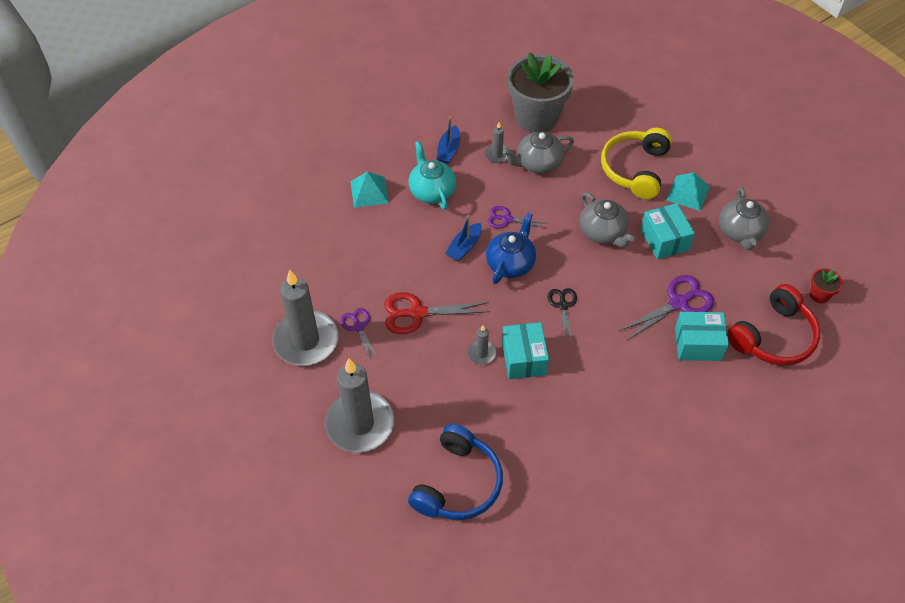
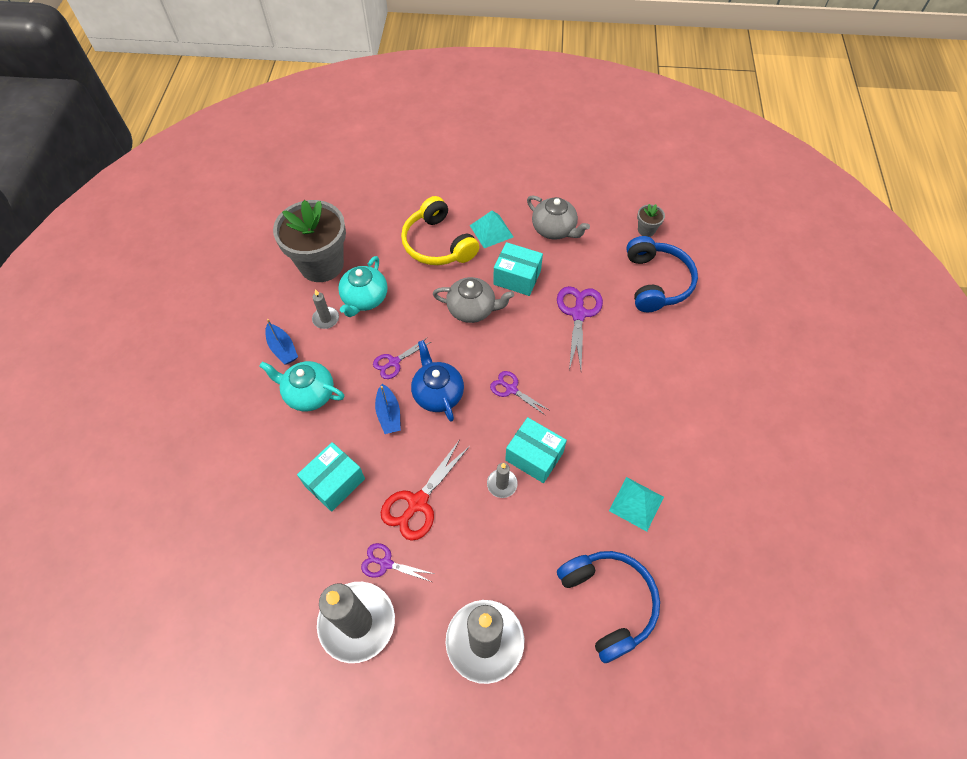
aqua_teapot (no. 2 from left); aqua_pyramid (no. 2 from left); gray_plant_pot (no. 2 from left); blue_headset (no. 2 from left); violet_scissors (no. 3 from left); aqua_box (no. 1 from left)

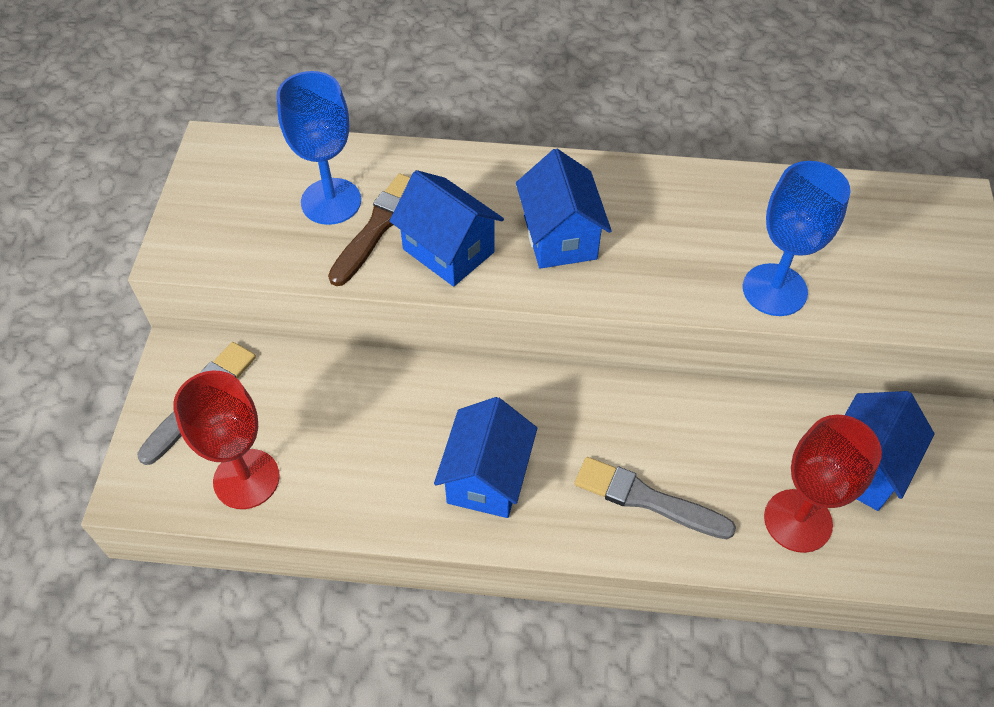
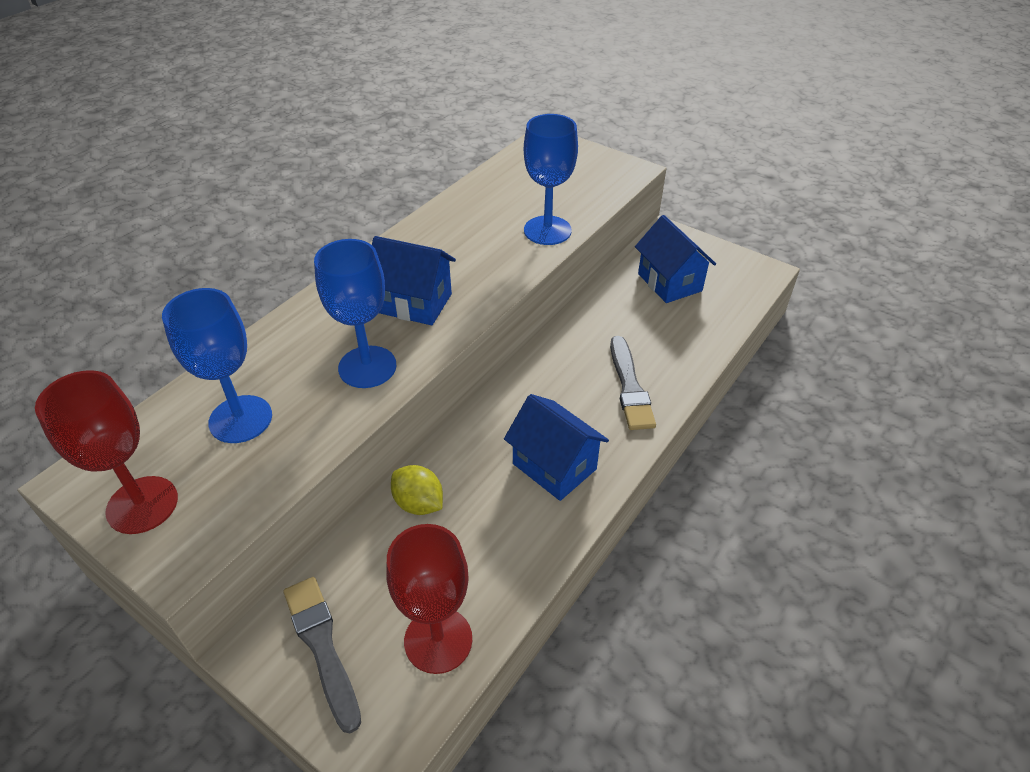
blue_goblet (no. 2 from left); dark_brown_brush; crimson_goblet (no. 1 from left); gray_brush (no. 2 from left); golden_citrus_fruit

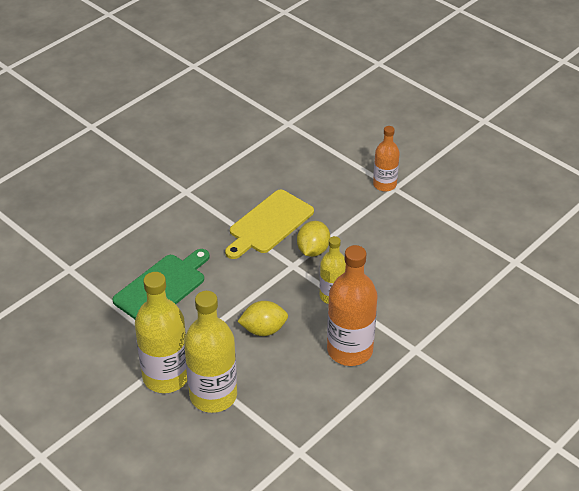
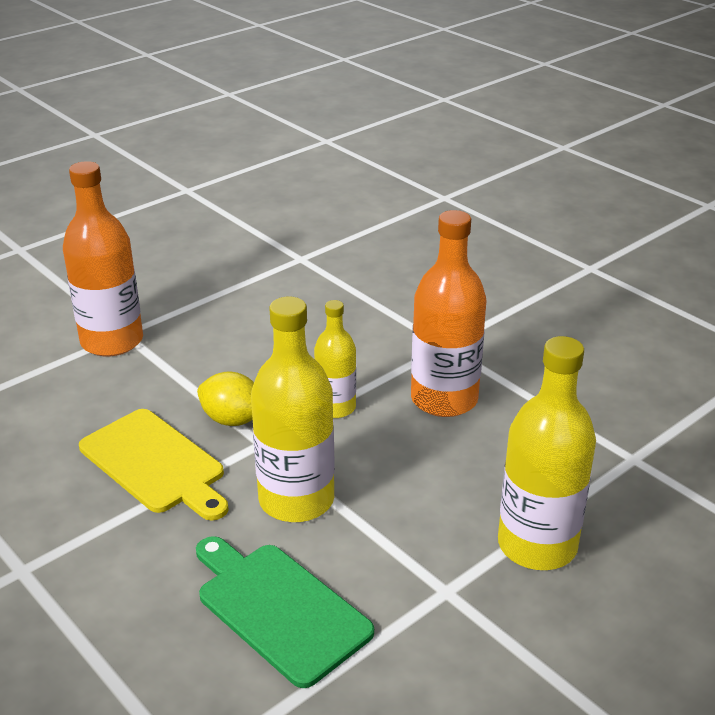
orange_bottle (no. 1 from left); golden_bottle (no. 1 from left); golden_citrus_fruit (no. 1 from left in the first image)

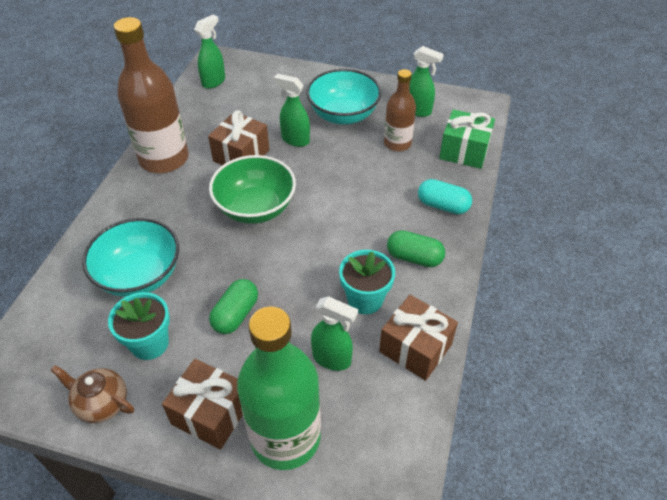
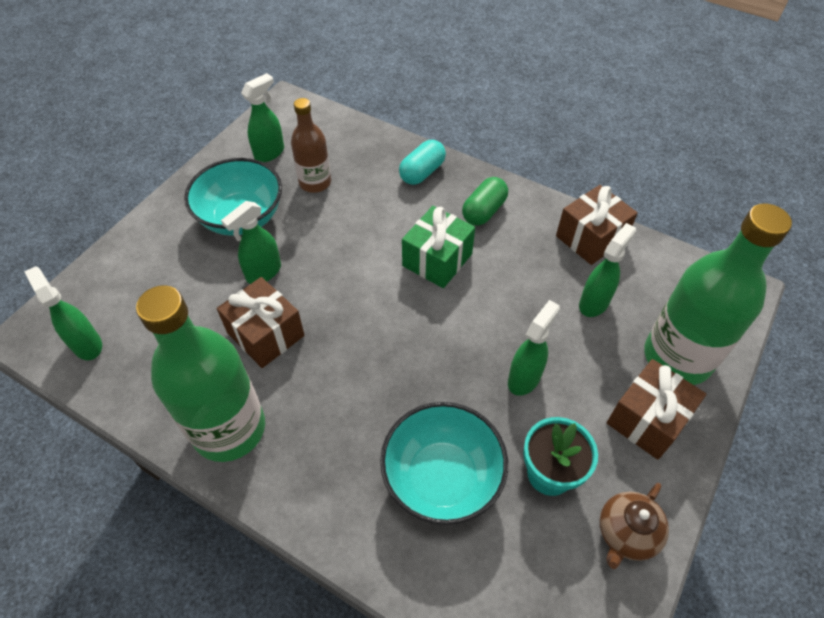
green_bottle (no. 1 from left); green_gift; green_bowl; aqua_plant_pot (no. 2 from left in the first image); green_sprayer (no. 4 from left)

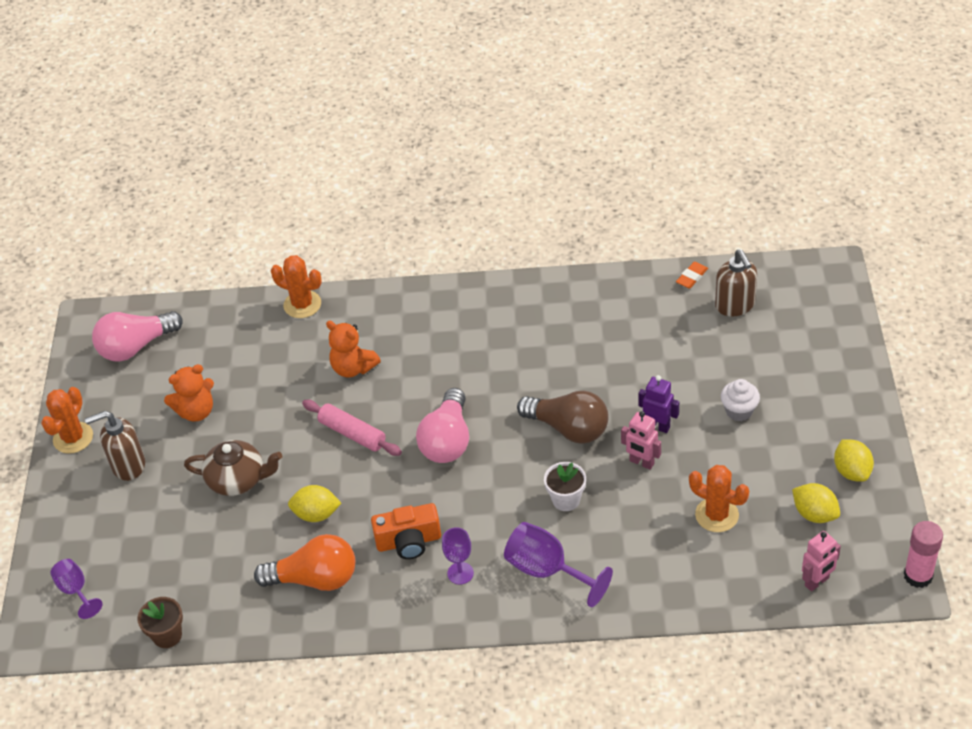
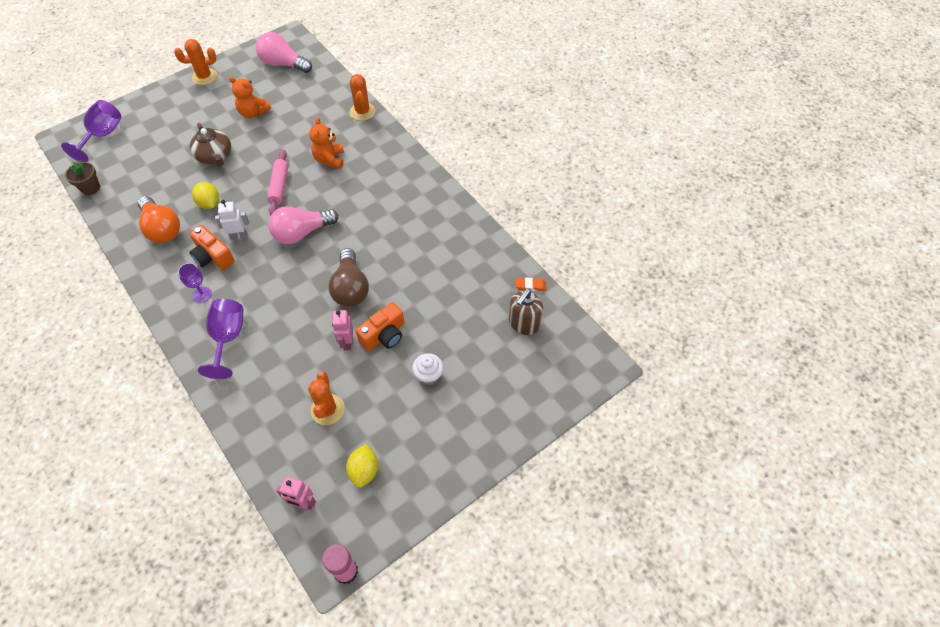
orange_compact_camera (no. 2 from left); dark_brown_soap_pump (no. 1 from left in the first image); golden_citrus_fruit (no. 3 from left in the first image); white_plant_pot; violet_goblet (no. 1 from left); white_robot

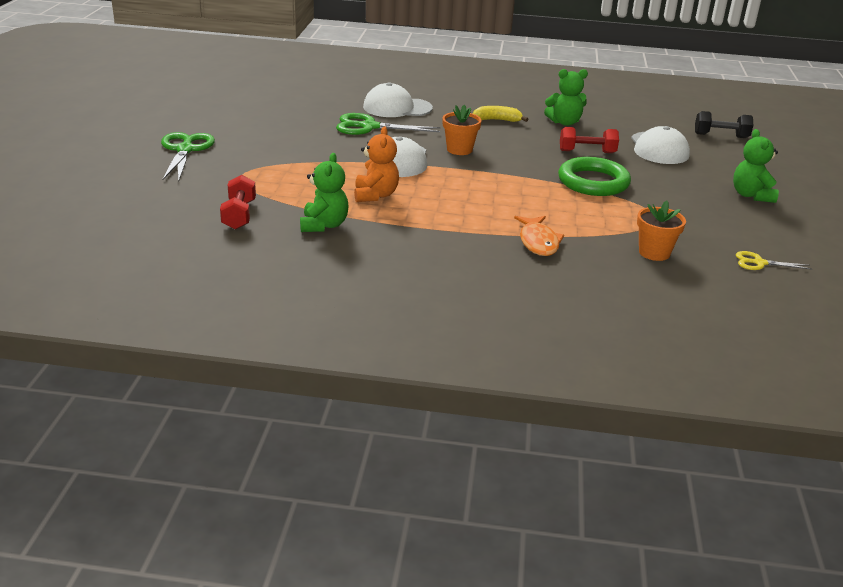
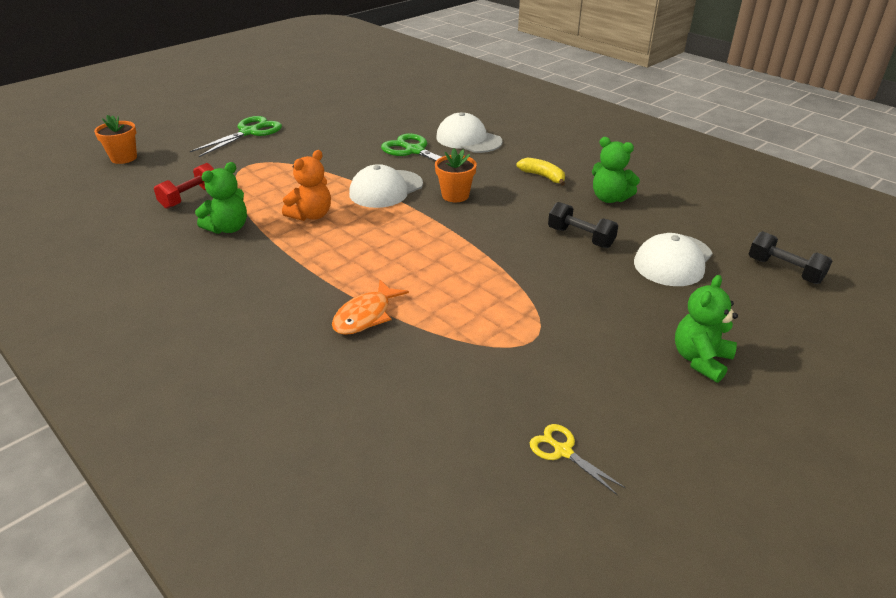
jet-black_dumbbell (no. 1 from left); green_hoop; orange_plant_pot (no. 1 from left)

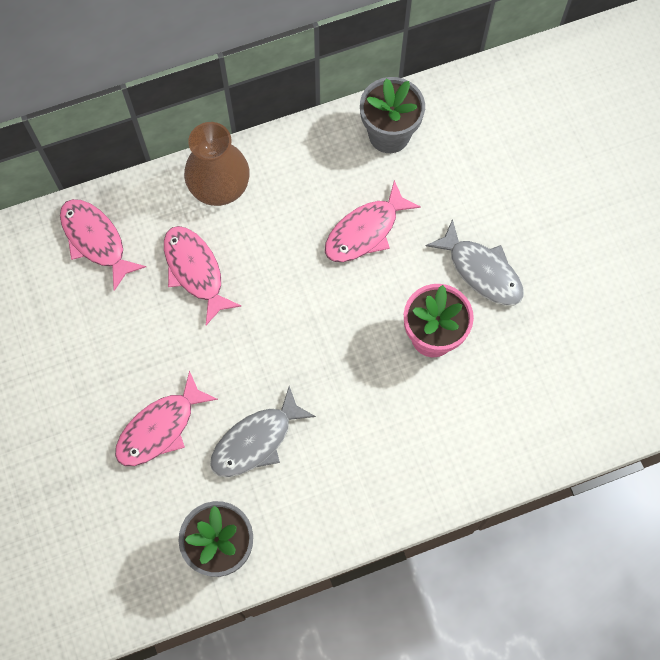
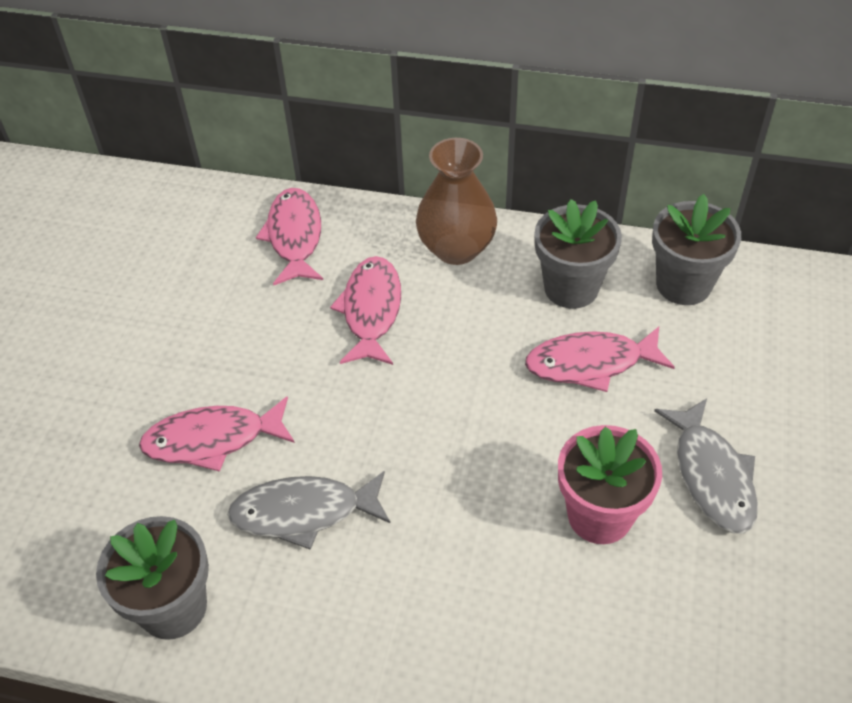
gray_plant_pot (no. 2 from left)

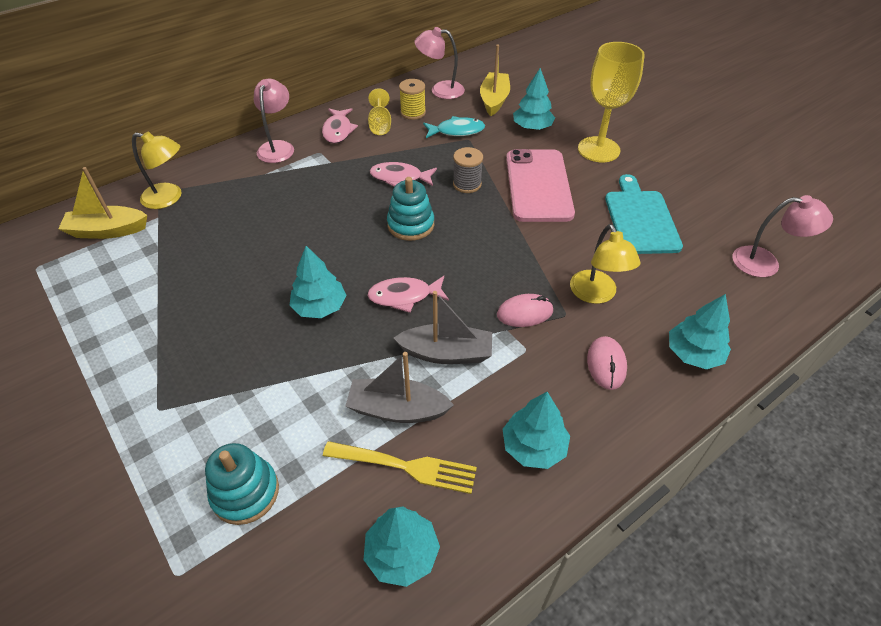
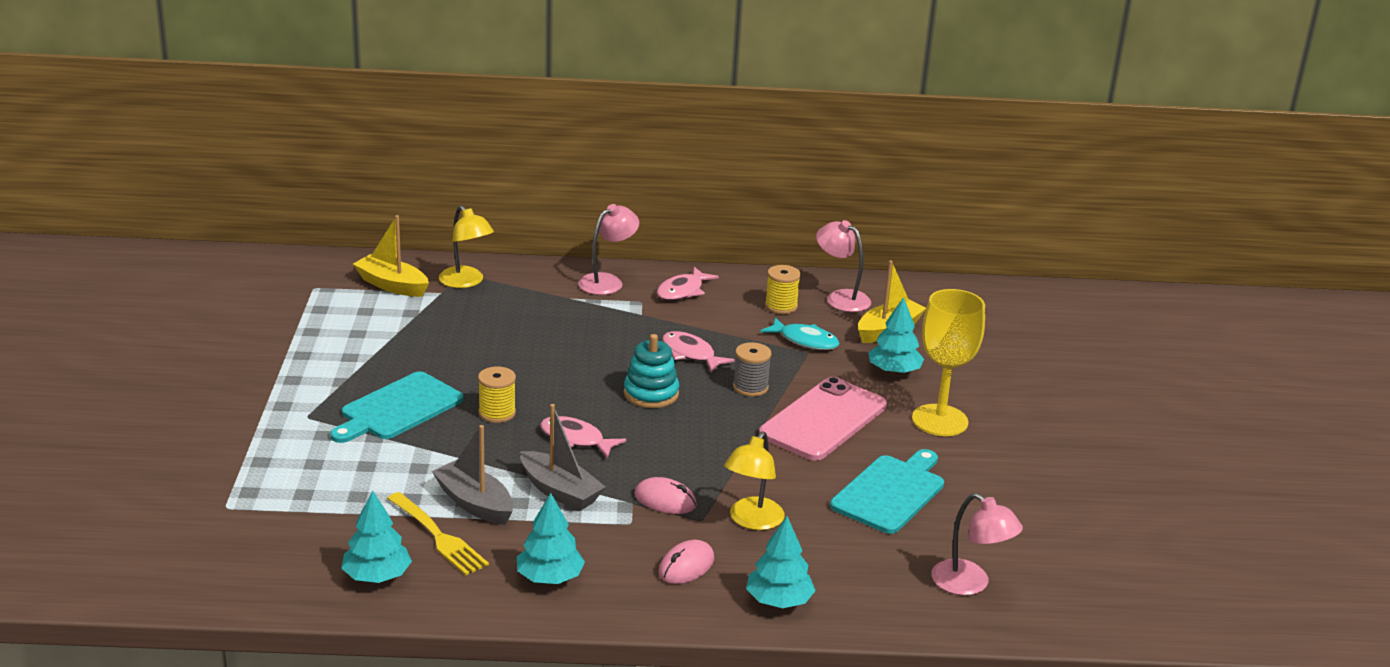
golden_goblet (no. 1 from left in the first image); golden_bobbin (no. 1 from left); aqua_ring_stacker (no. 1 from left in the first image); aqua_cutting_board (no. 1 from left)

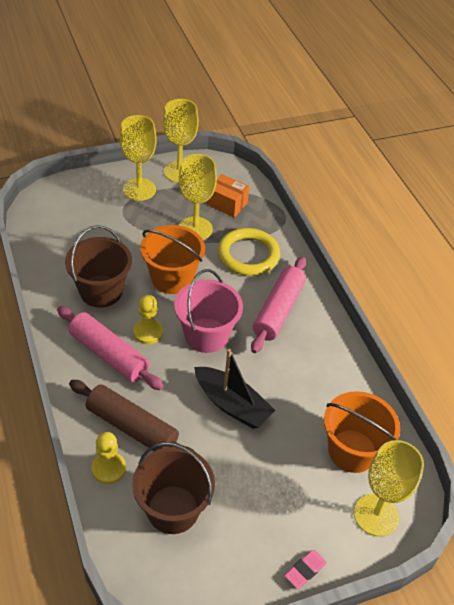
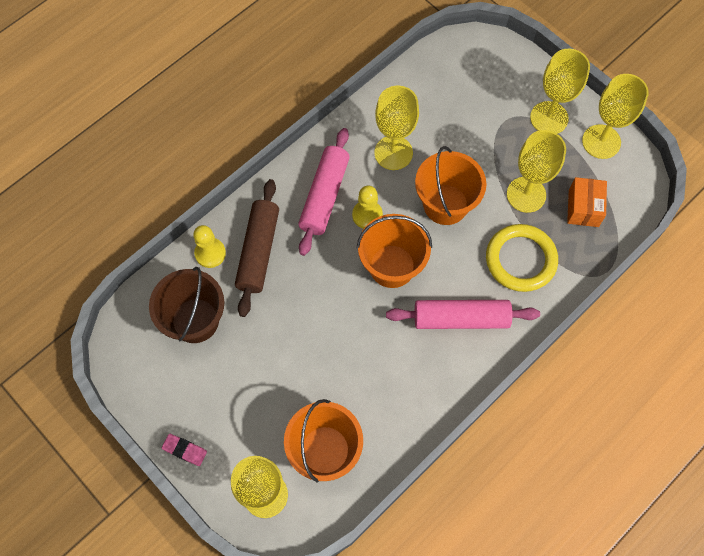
golden_goblet (no. 2 from left); orange_bucket (no. 2 from left); jet-black_boat

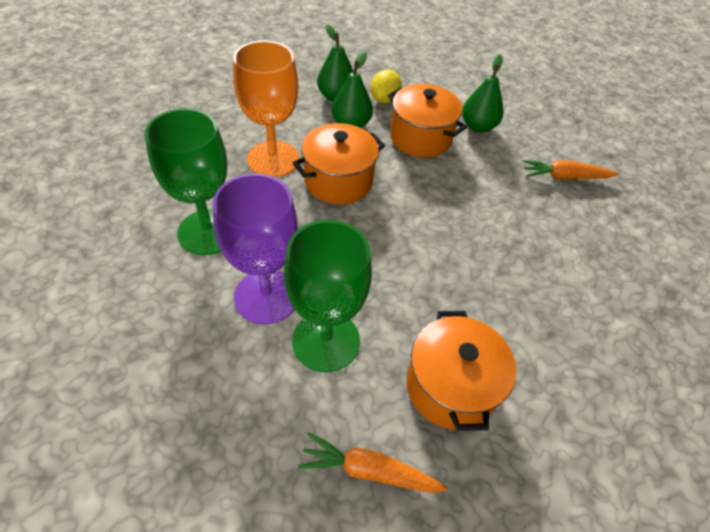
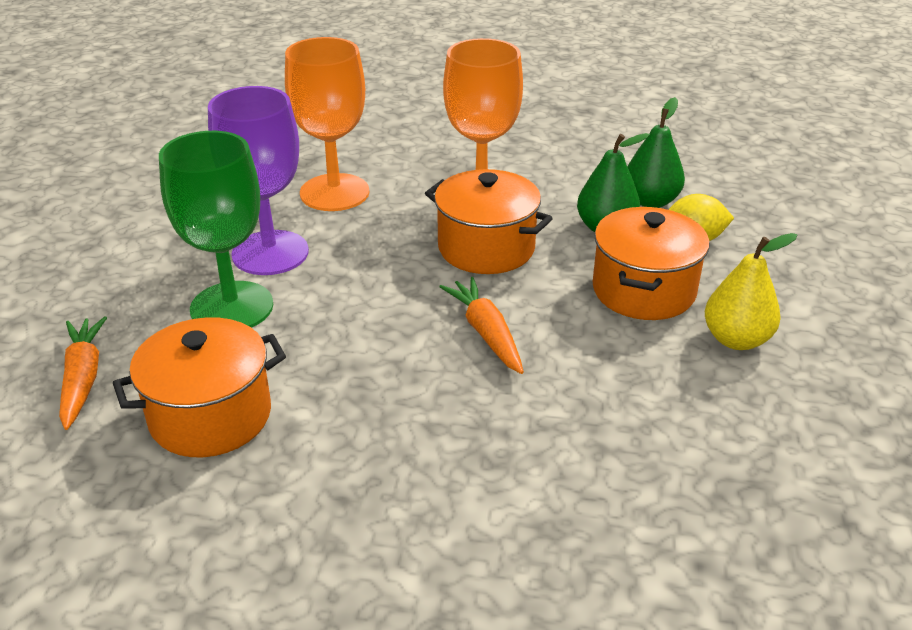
golden_toy_pear; orange_goblet (no. 1 from left); orange_carrot (no. 2 from left)

